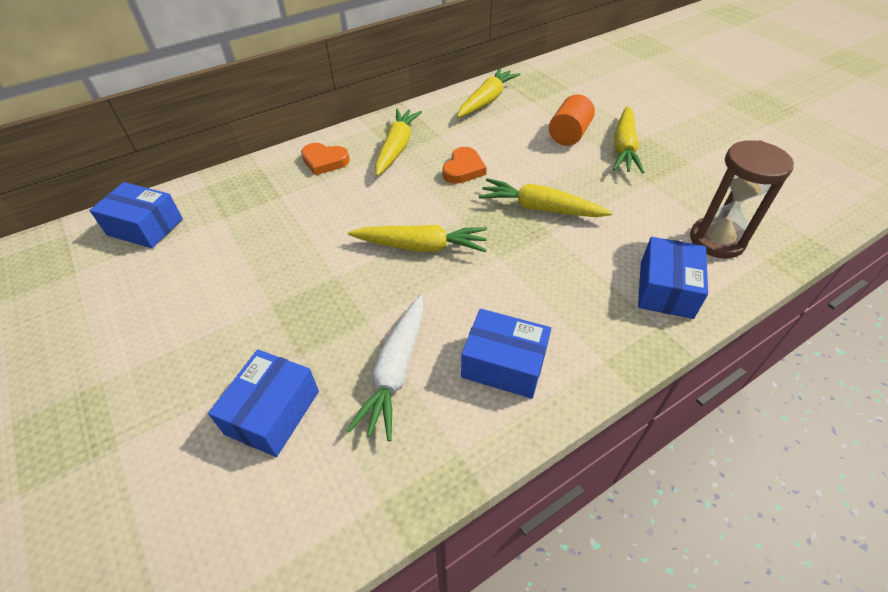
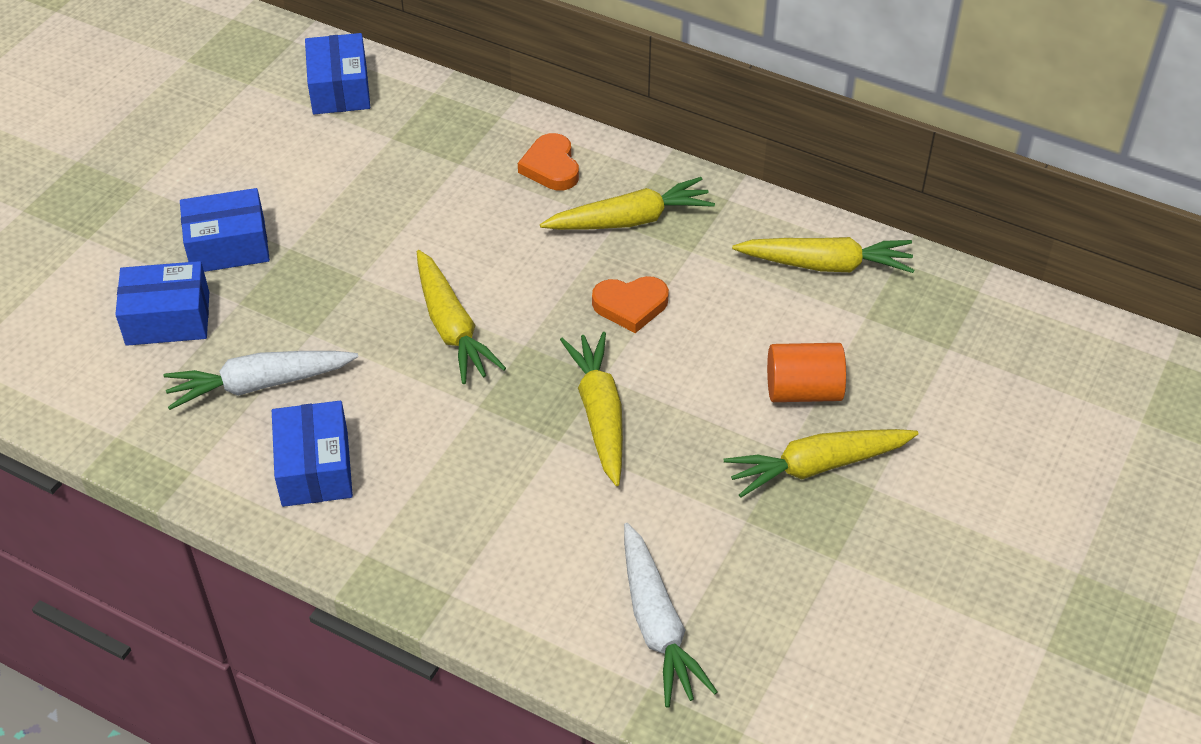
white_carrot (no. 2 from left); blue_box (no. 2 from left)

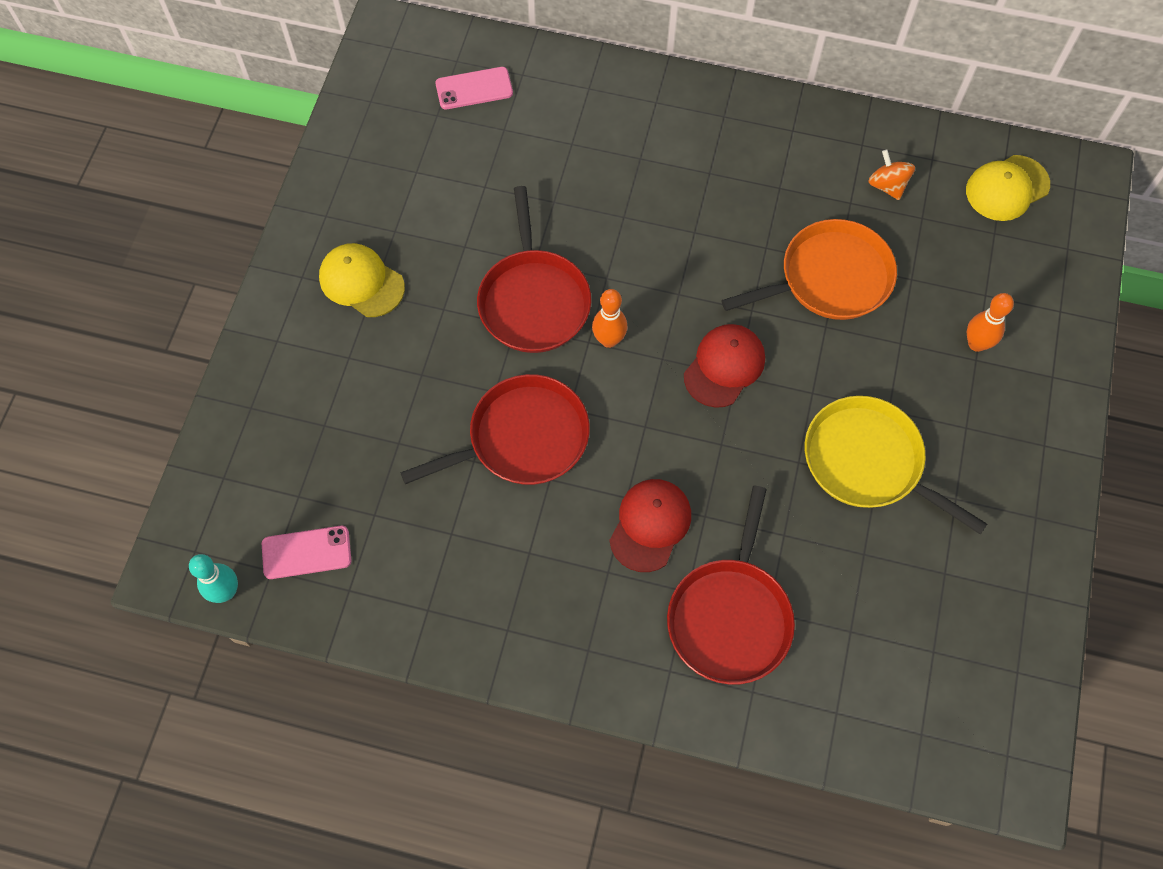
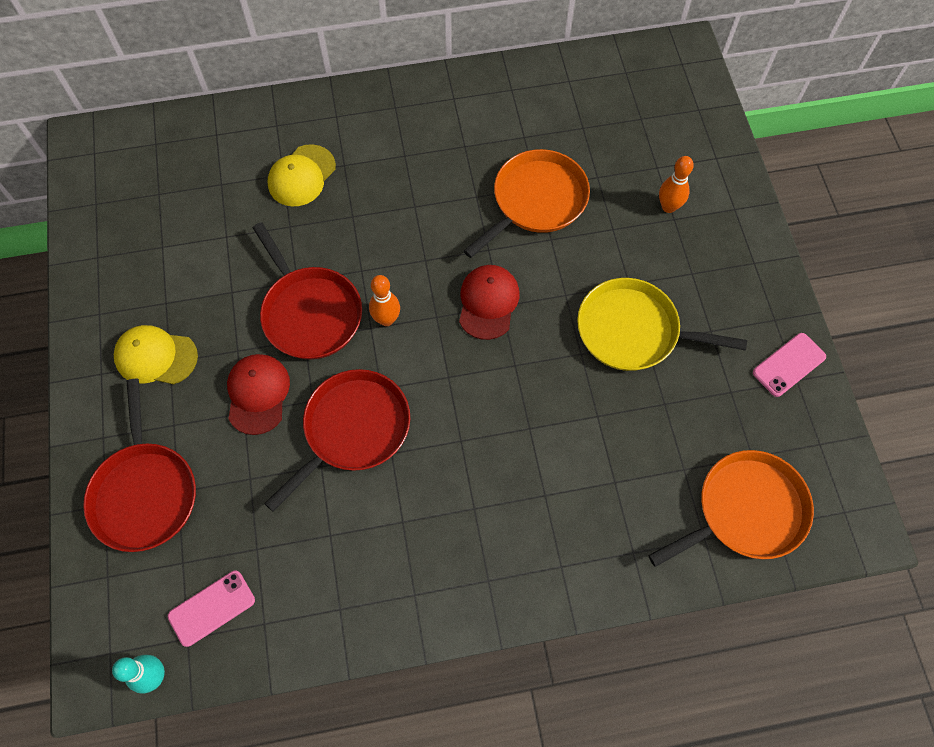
pink_smartphone (no. 2 from left); orange_toy_top; golden_peaked_cap (no. 2 from left); crimson_peaked_cap (no. 1 from left); crimson_skillet (no. 1 from left); orange_skillet (no. 2 from left)

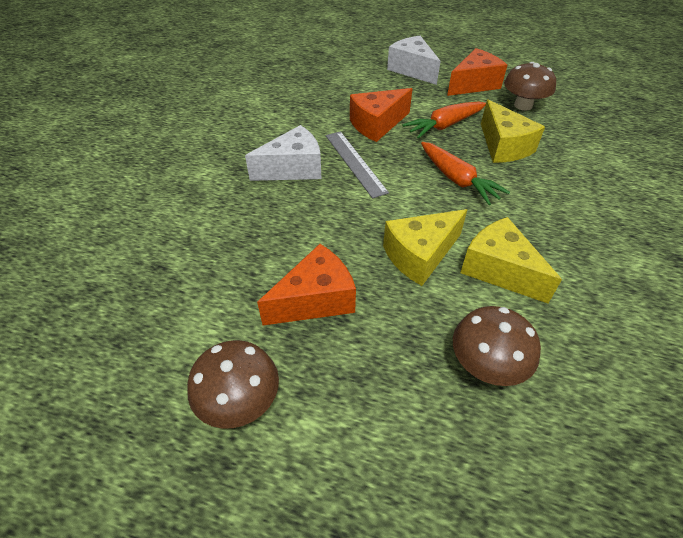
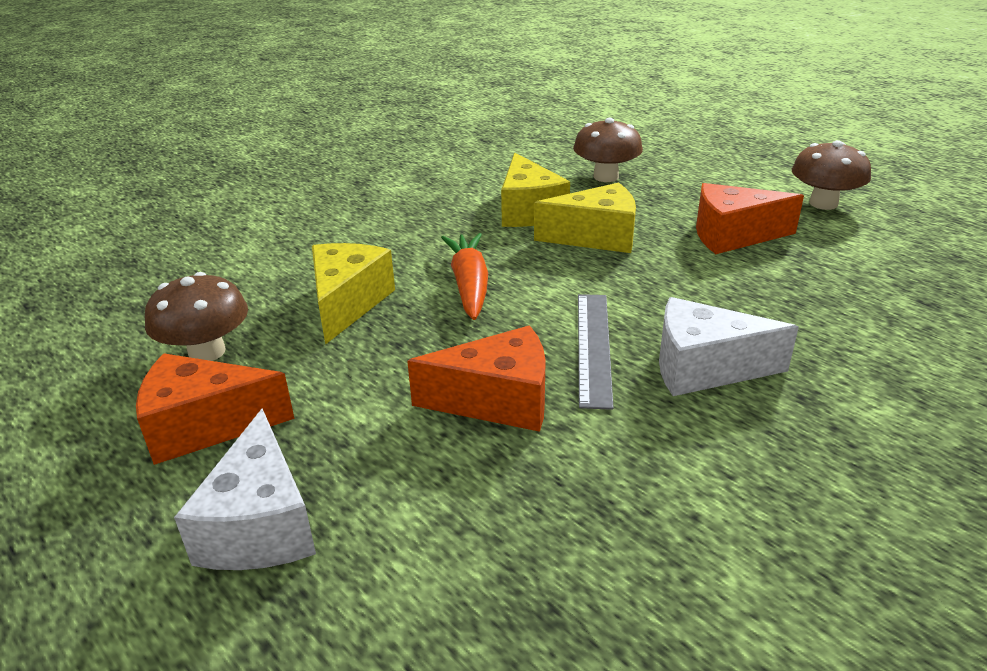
orange_carrot (no. 1 from left in the first image)

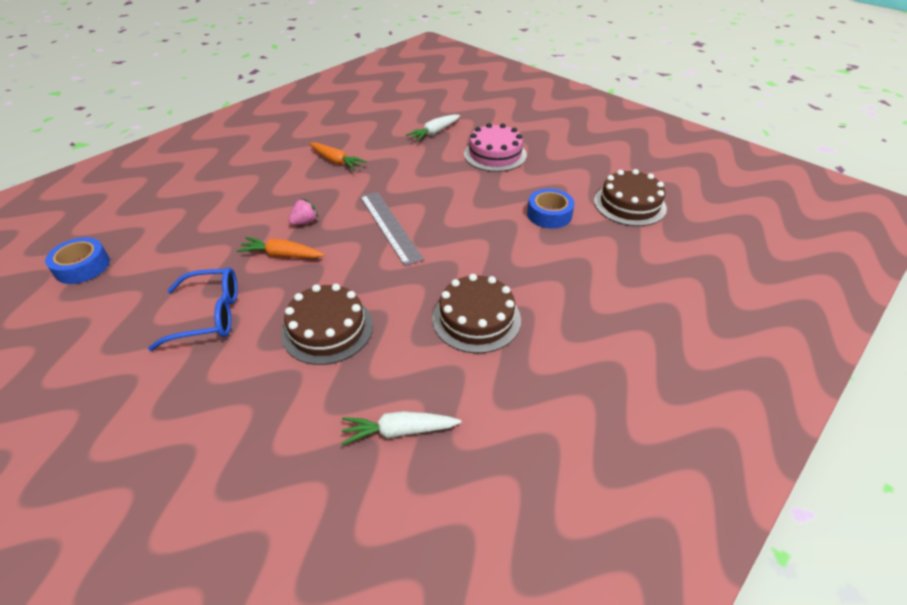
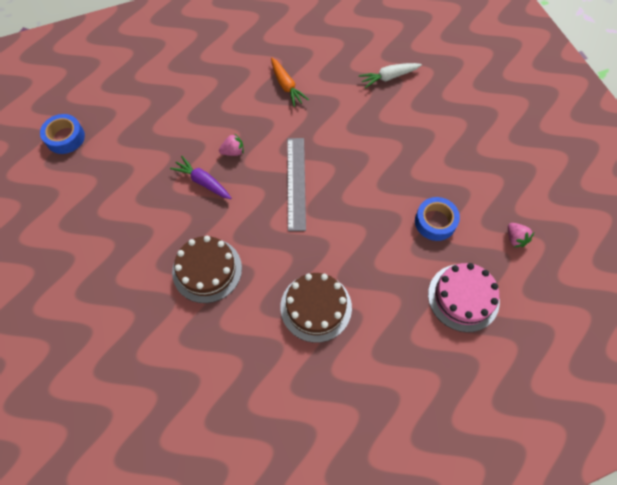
pink_gateau; pink_berry (no. 2 from left); violet_carrot; blue_spectacles; white_carrot (no. 1 from left in the first image)

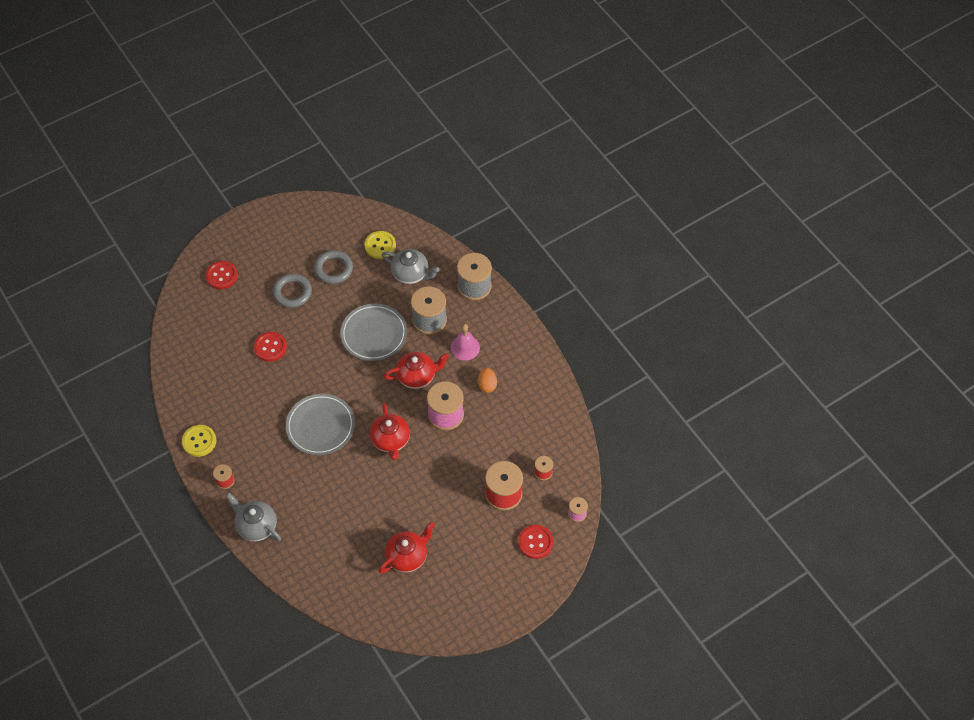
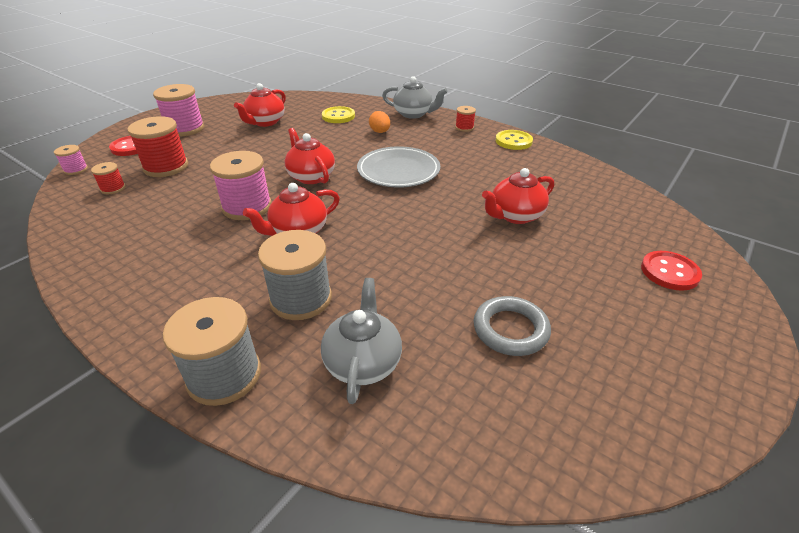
golden_shirt_button (no. 1 from left); gray_teapot (no. 1 from left); gray_hoop (no. 1 from left in the first image); gray_plate (no. 2 from left in the first image); pink_school_bell; crimson_teapot (no. 4 from left); orange_egg; pink_bobbin (no. 2 from left)

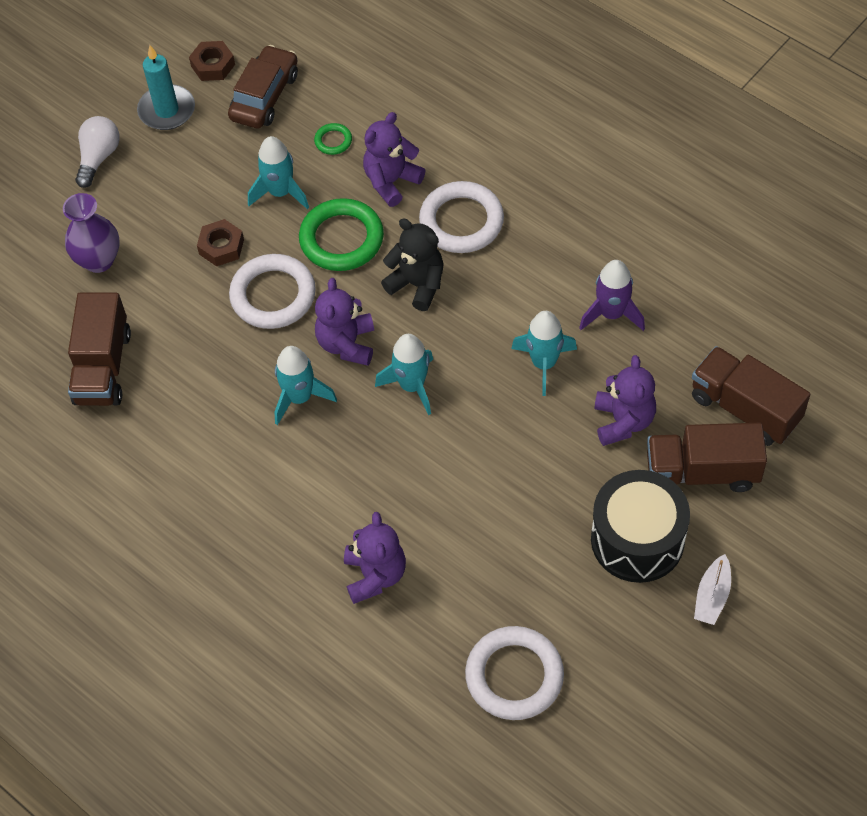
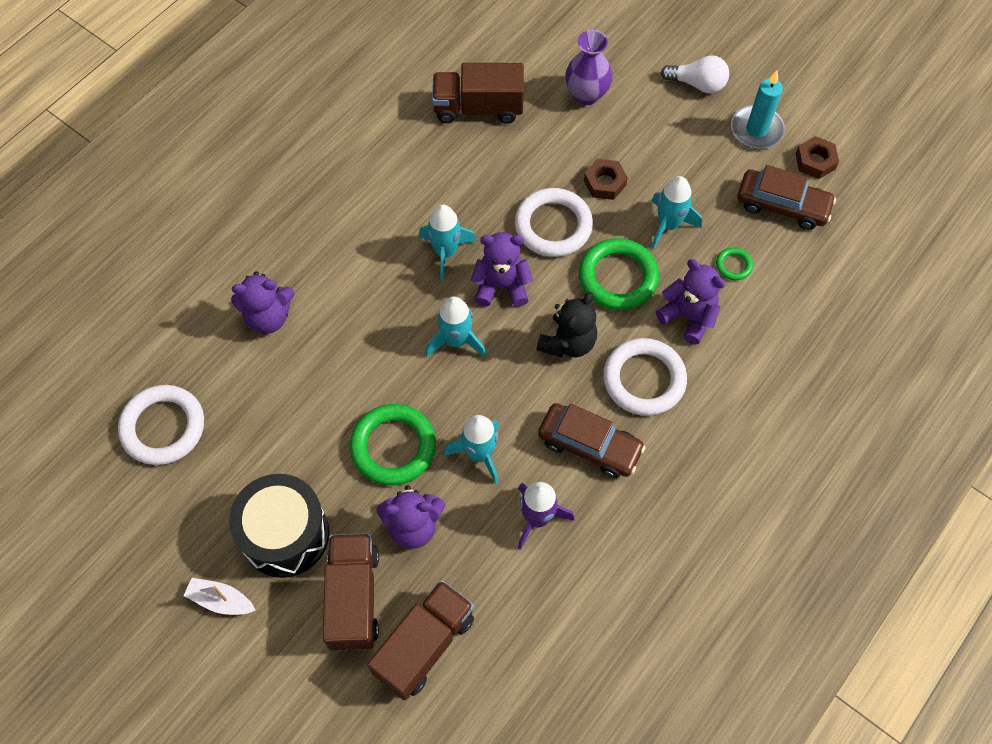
dark_brown_car (no. 1 from left); green_hoop (no. 1 from left)

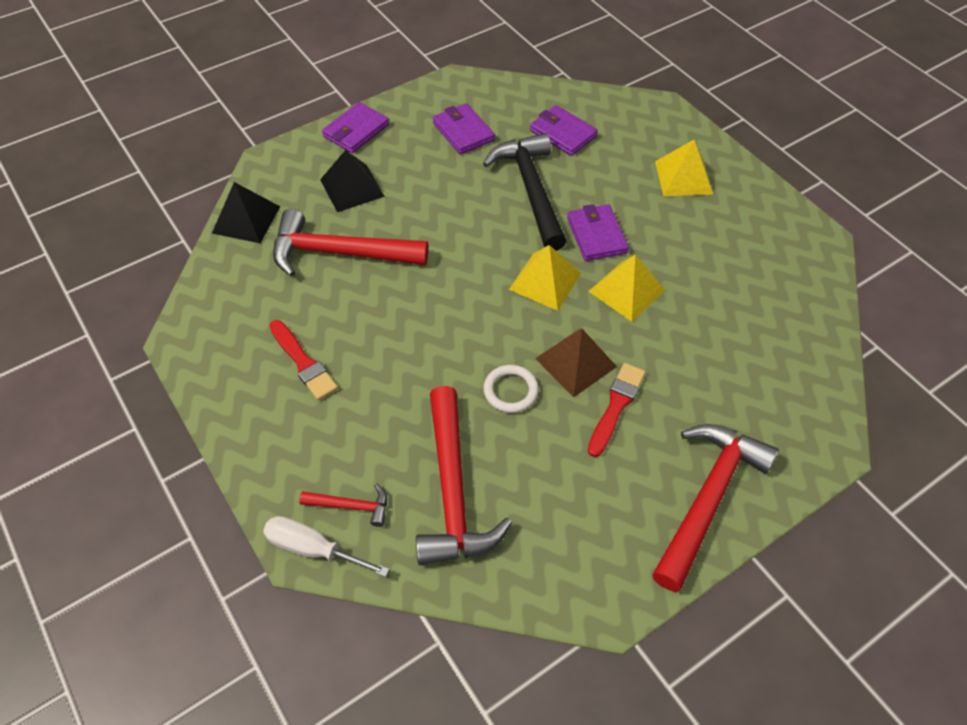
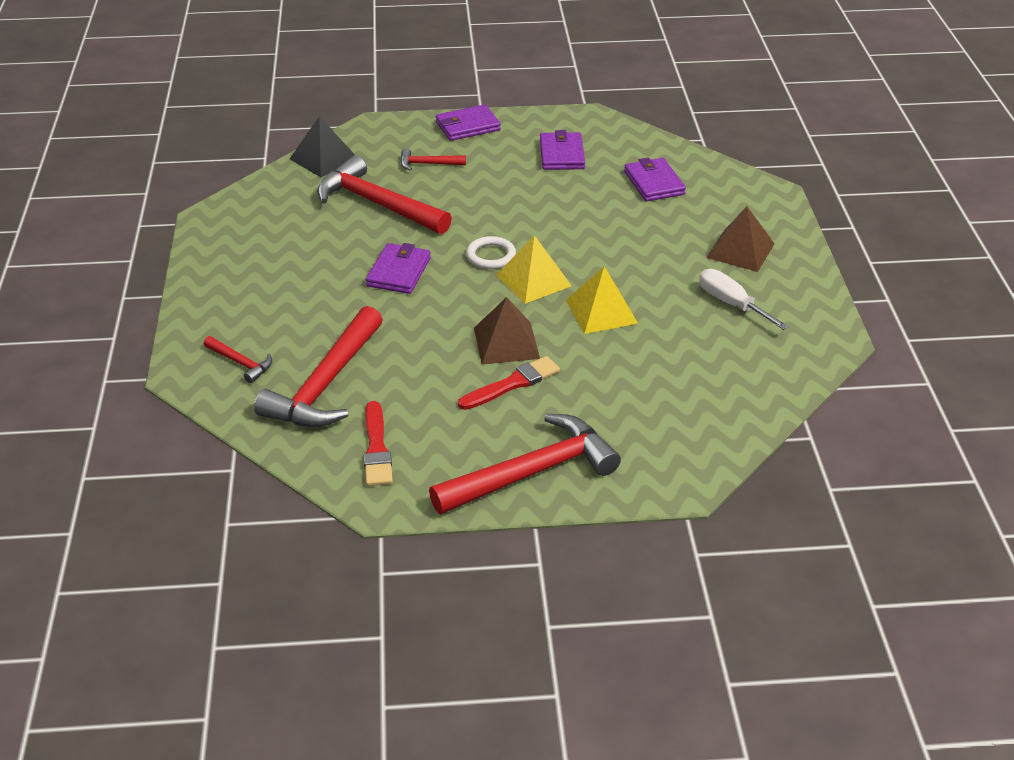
jet-black_carpenter's_hammer; dark_brown_pyramid (no. 2 from left); crimson_carpenter's_hammer (no. 4 from left); violet_billfold (no. 1 from left); crimson_brush (no. 1 from left); white_hoop; white_flat_screwdriver

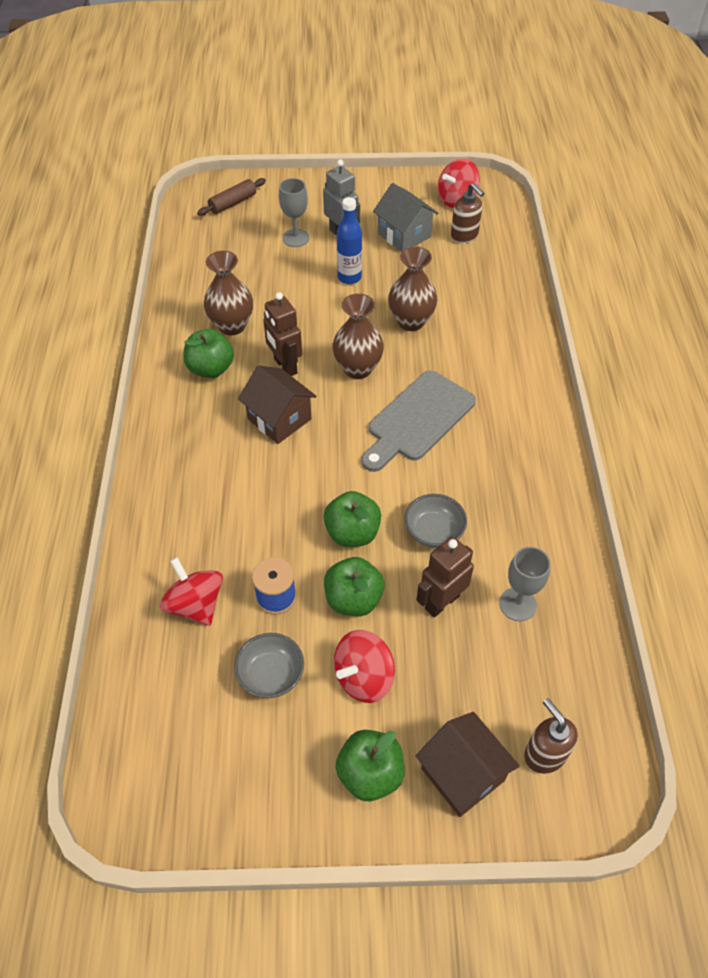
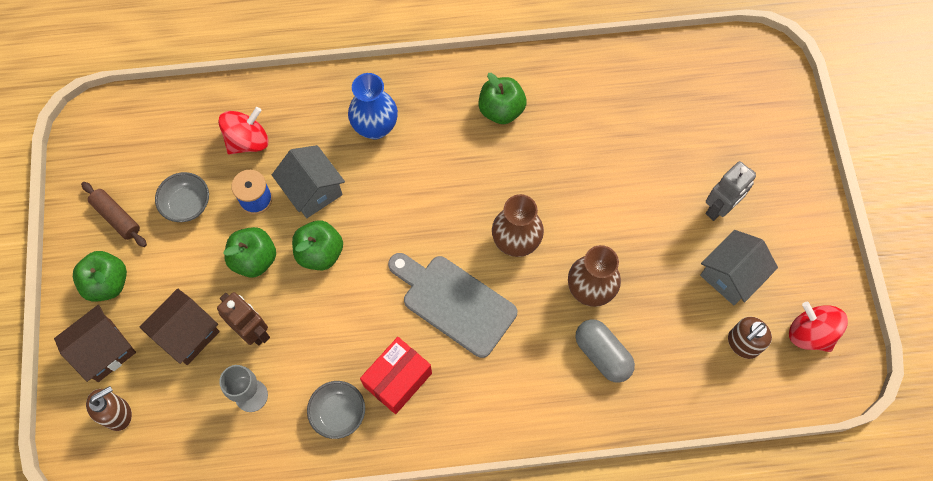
dark_brown_dough_roller; gray_goblet (no. 1 from left in the first image); blue_bottle; dark_brown_flower_vase (no. 1 from left in the first image); dark_brown_robot (no. 1 from left in the first image); dark_brown_toy_house (no. 2 from left); gray_bowl (no. 2 from left); crimson_toy_top (no. 2 from left in the first image); blue_flower_vase; gray_toy_house (no. 1 from left); gray_pill; crimson_box

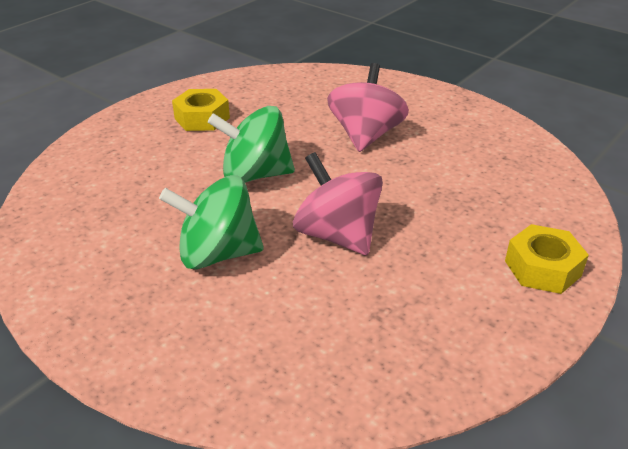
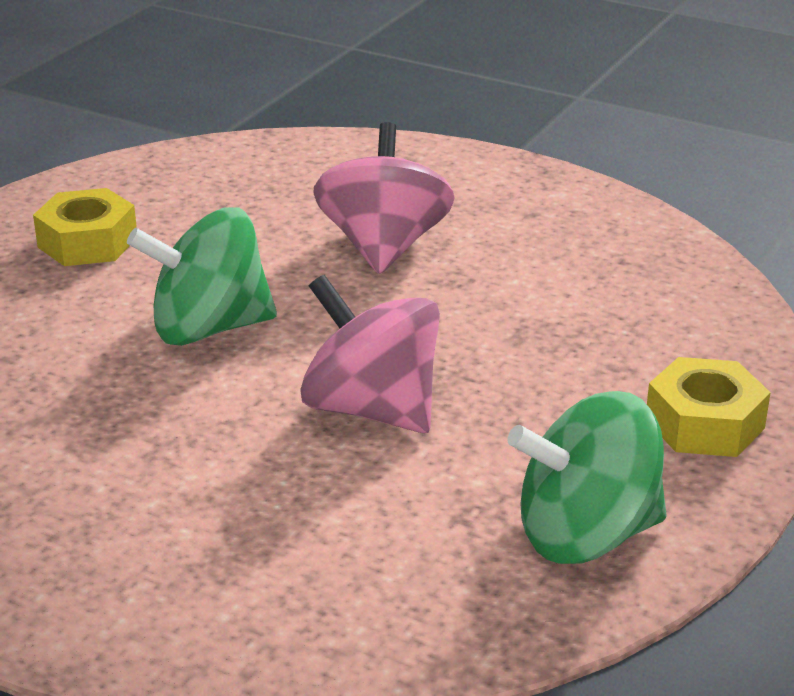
green_toy_top (no. 2 from left)

